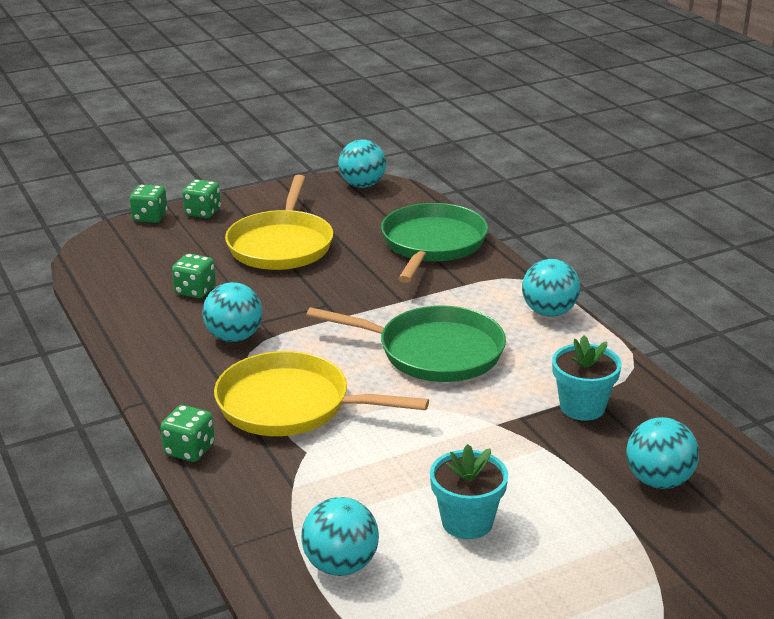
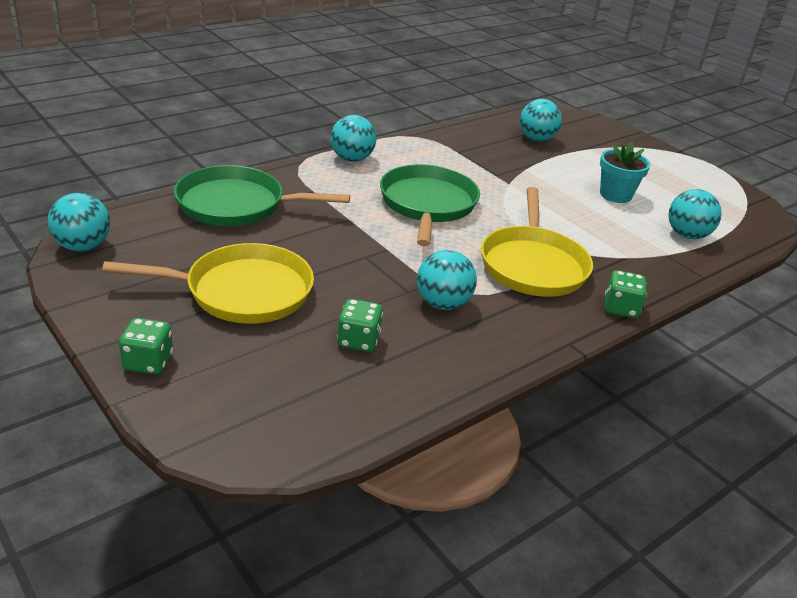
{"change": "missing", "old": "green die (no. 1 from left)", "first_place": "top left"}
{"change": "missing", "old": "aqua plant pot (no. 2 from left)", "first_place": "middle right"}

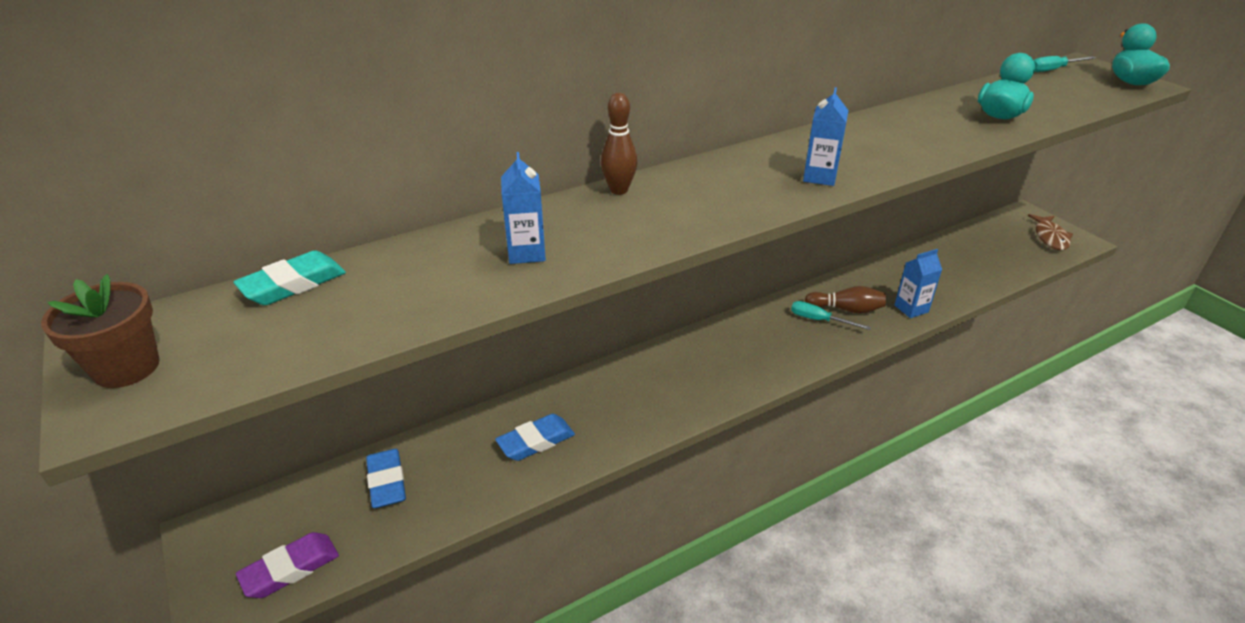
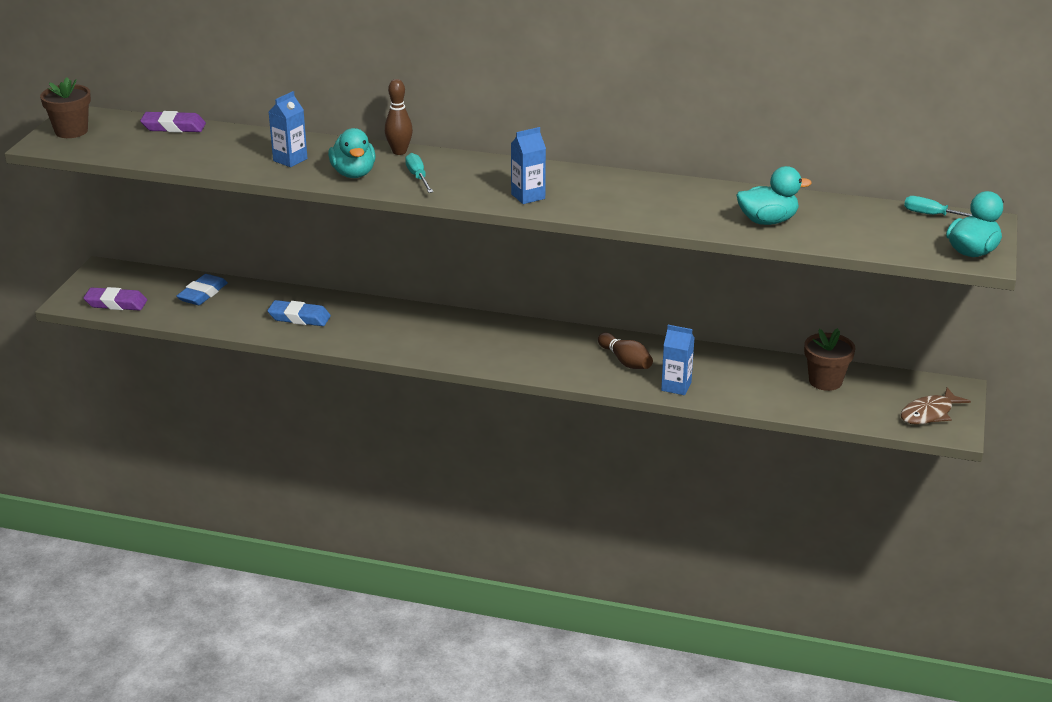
{"change": "colour", "old": "aqua gum eraser", "new": "purple gum eraser (no. 2 from left)", "first_place": "middle left", "second_place": "top left"}
{"change": "appeared", "new": "aqua toy duck (no. 1 from left)", "second_place": "top centre"}
{"change": "relocated", "old": "aqua hand screwdriver (no. 1 from left)", "first_place": "middle right", "second_place": "top centre"}
{"change": "appeared", "new": "brown plant pot (no. 2 from left)", "second_place": "middle right"}

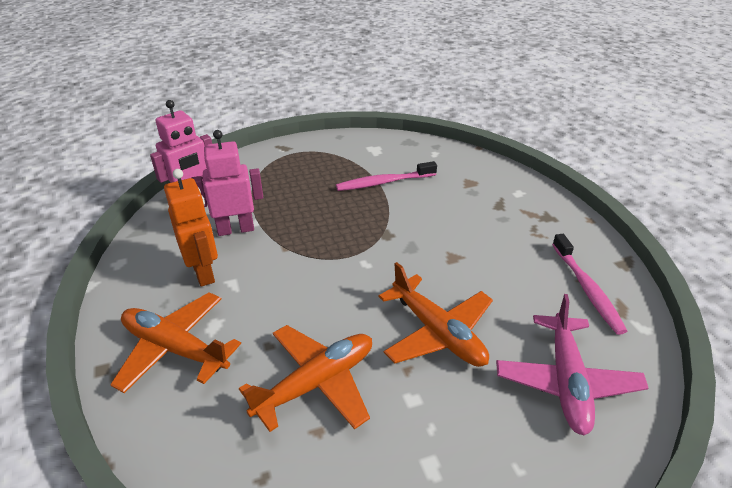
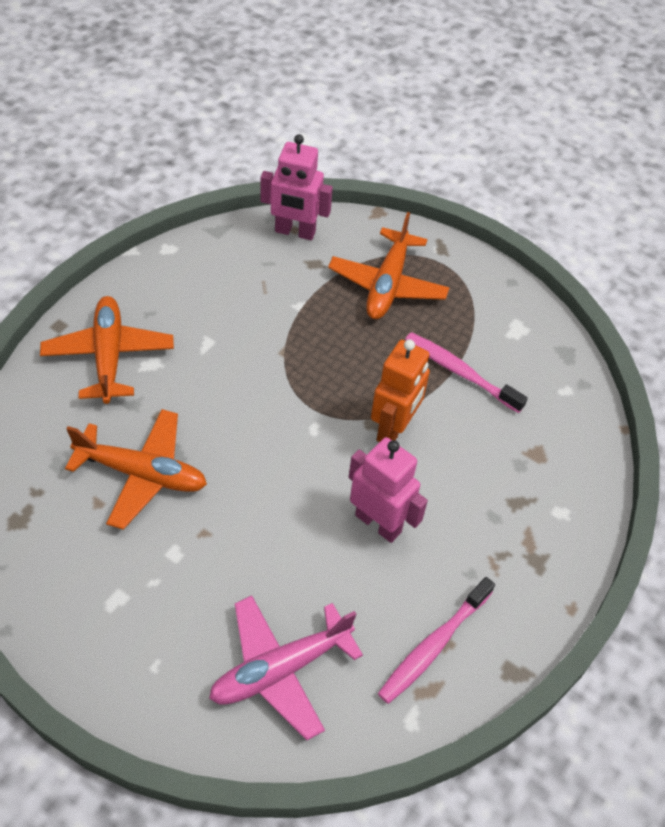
{"change": "relocated", "old": "orange-coloured aeroplane (no. 3 from left)", "first_place": "centre", "second_place": "top centre"}
{"change": "relocated", "old": "rosy toy robot (no. 2 from left)", "first_place": "middle left", "second_place": "centre"}
{"change": "relocated", "old": "orange-coloured toy robot", "first_place": "middle left", "second_place": "centre"}

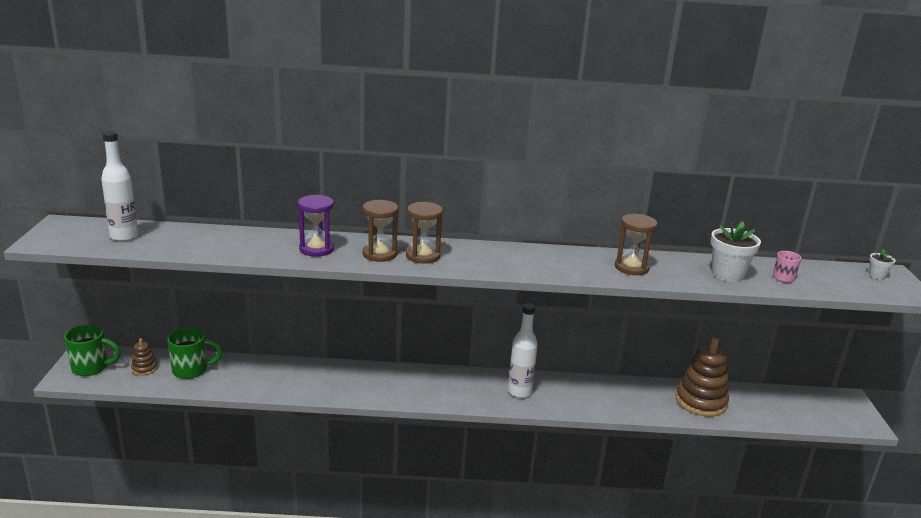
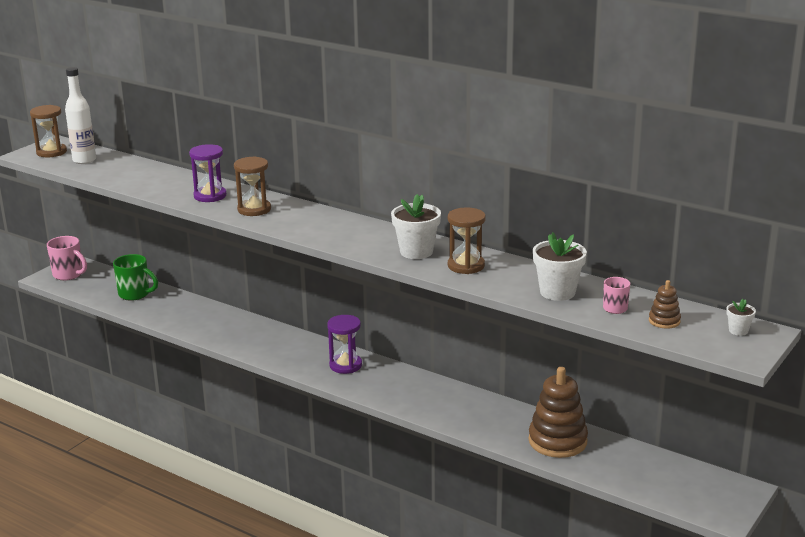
{"change": "relocated", "old": "brown hourglass (no. 2 from left in the first image)", "new": "brown hourglass (no. 1 from left)", "first_place": "centre", "second_place": "top left"}
{"change": "colour", "old": "green mug (no. 1 from left)", "new": "rosy mug (no. 1 from left)", "first_place": "bottom left", "second_place": "middle left"}
{"change": "appeared", "new": "purple hourglass (no. 2 from left)", "second_place": "centre"}
{"change": "appeared", "new": "white plant pot (no. 1 from left)", "second_place": "centre"}
{"change": "relocated", "old": "brown stacking rings (no. 1 from left in the first image)", "new": "brown stacking rings (no. 2 from left)", "first_place": "bottom left", "second_place": "middle right"}
{"change": "missing", "old": "white bottle (no. 2 from left)", "first_place": "bottom centre"}

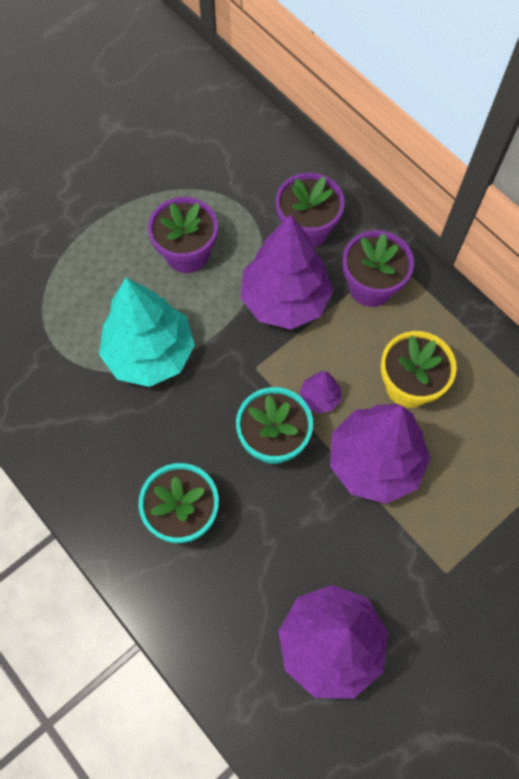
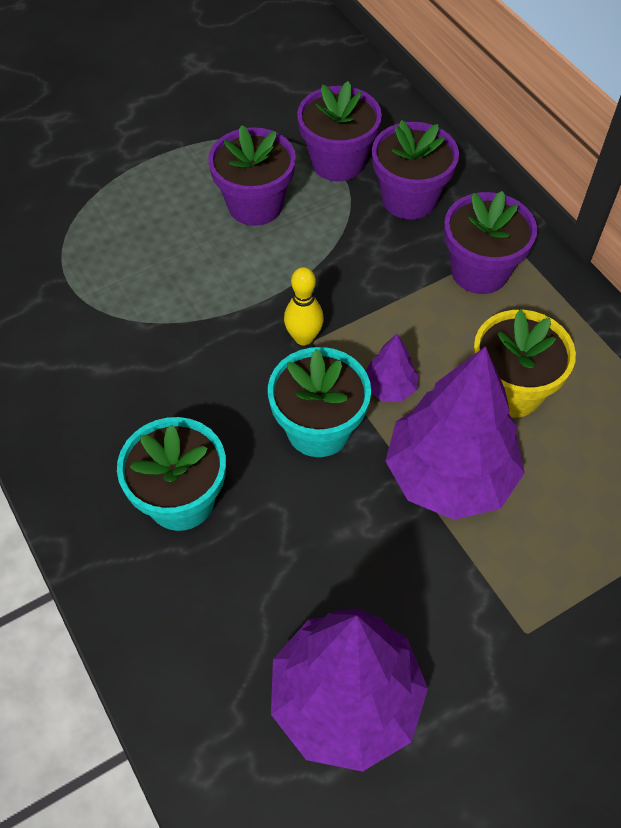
{"change": "appeared", "new": "bright yellow tenpin", "second_place": "centre"}
{"change": "appeared", "new": "purple plant pot (no. 2 from left)", "second_place": "top centre"}
{"change": "missing", "old": "aqua fir tree", "first_place": "middle left"}
{"change": "missing", "old": "purple fir tree (no. 1 from left)", "first_place": "centre"}

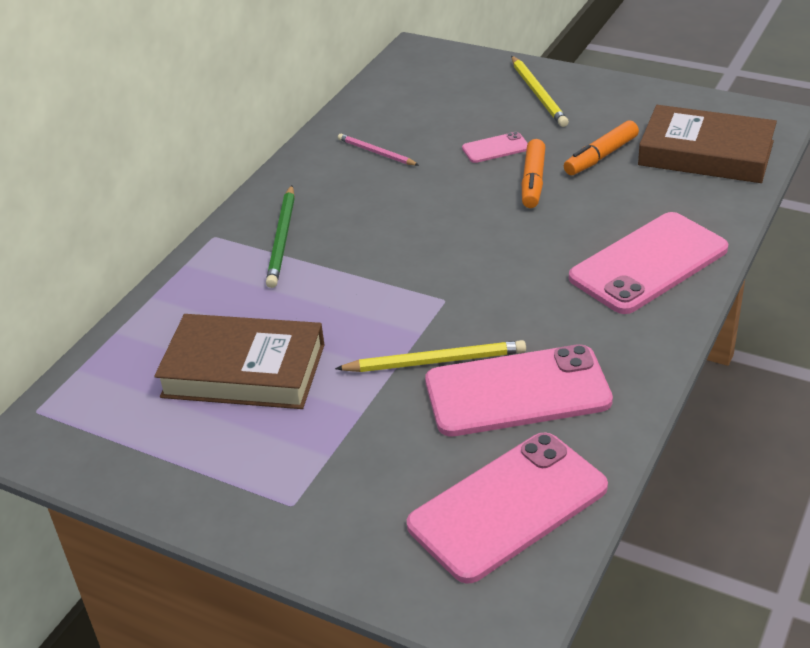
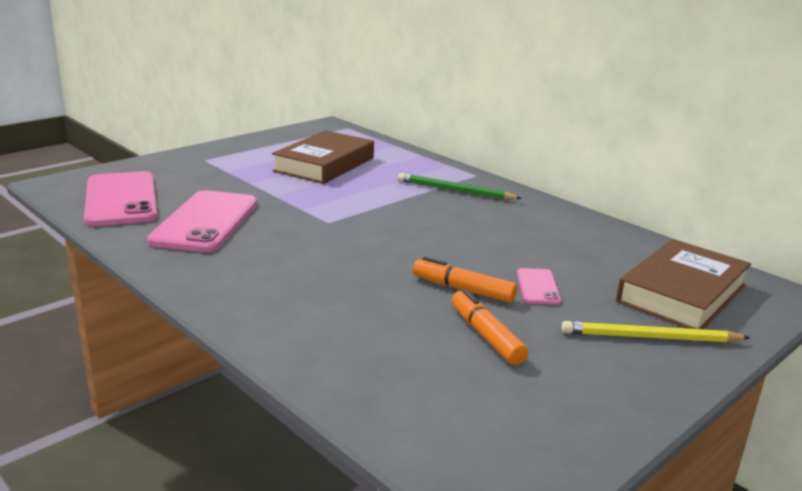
{"change": "relocated", "old": "brown hardback (no. 2 from left)", "first_place": "top right", "second_place": "middle right"}
{"change": "missing", "old": "bright yellow pencil (no. 1 from left)", "first_place": "centre"}
{"change": "missing", "old": "rosy pencil", "first_place": "top centre"}
{"change": "missing", "old": "rosy smartphone (no. 4 from left)", "first_place": "middle right"}

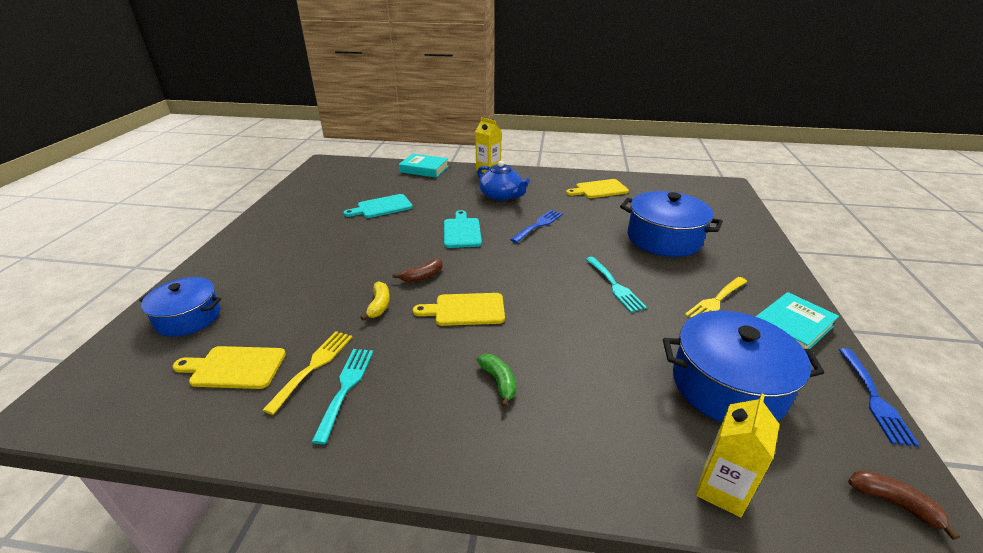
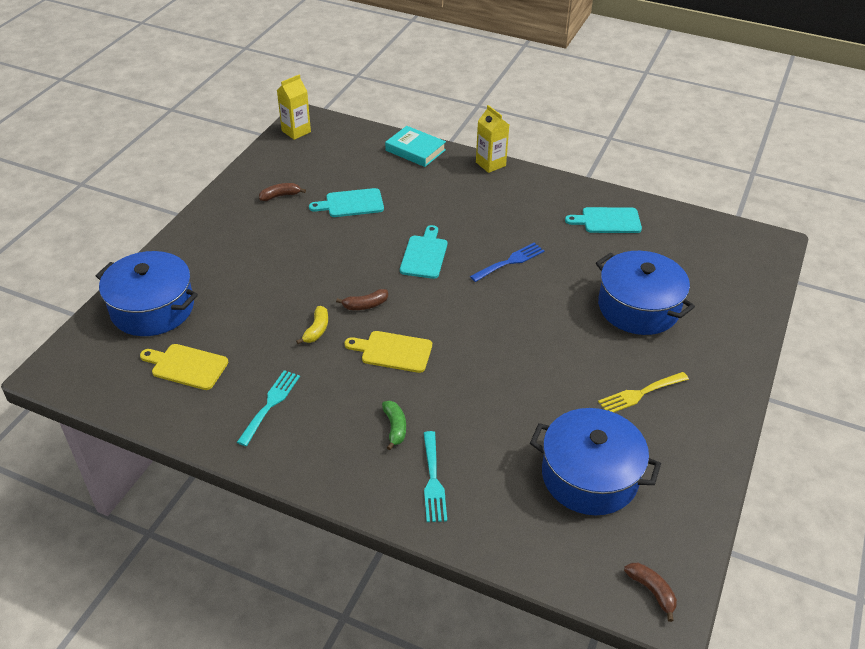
{"change": "size", "old": "cobalt cooking pot (no. 1 from left)", "first_place": "middle left", "second_place": "middle left", "factor": 1.54}
{"change": "appeared", "new": "brown banana fruit (no. 1 from left)", "second_place": "top left"}
{"change": "relocated", "old": "bright yellow carton (no. 2 from left in the first image)", "new": "bright yellow carton (no. 1 from left)", "first_place": "bottom right", "second_place": "top centre"}
{"change": "relocated", "old": "aqua dinner fork (no. 2 from left)", "first_place": "centre", "second_place": "bottom centre"}
{"change": "colour", "old": "bright yellow cutting board (no. 3 from left)", "new": "aqua cutting board (no. 3 from left)", "first_place": "centre", "second_place": "middle right"}
{"change": "missing", "old": "bright yellow dinner fork (no. 1 from left)", "first_place": "bottom left"}
{"change": "missing", "old": "cobalt teapot", "first_place": "top centre"}
{"change": "missing", "old": "aqua hardback (no. 2 from left)", "first_place": "middle right"}
{"change": "missing", "old": "cobalt dinner fork (no. 2 from left)", "first_place": "bottom right"}

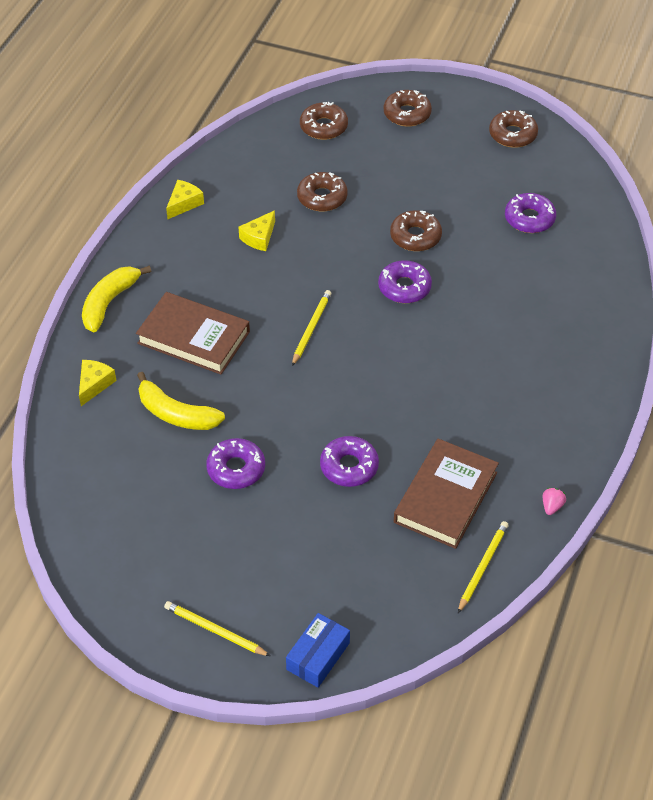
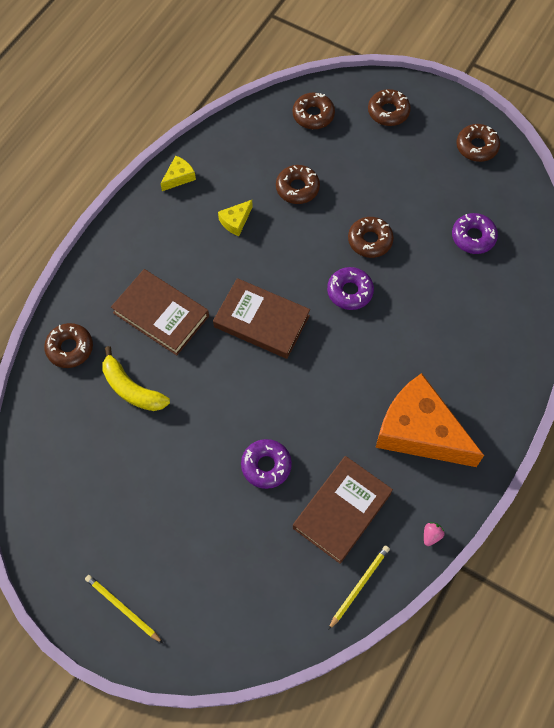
{"change": "exchanged", "old": "bright yellow piece of cheese (no. 1 from left)", "new": "brown glazed donut (no. 1 from left)", "first_place": "middle left", "second_place": "middle left"}
{"change": "exchanged", "old": "bright yellow pencil (no. 2 from left)", "new": "brown hardback (no. 2 from left)", "first_place": "centre", "second_place": "centre"}
{"change": "appeared", "new": "orange-coloured piece of cheese", "second_place": "middle right"}
{"change": "missing", "old": "bright yellow banana fruit (no. 1 from left)", "first_place": "middle left"}
{"change": "missing", "old": "purple glazed donut (no. 1 from left)", "first_place": "centre"}
{"change": "missing", "old": "cobalt parcel", "first_place": "bottom centre"}

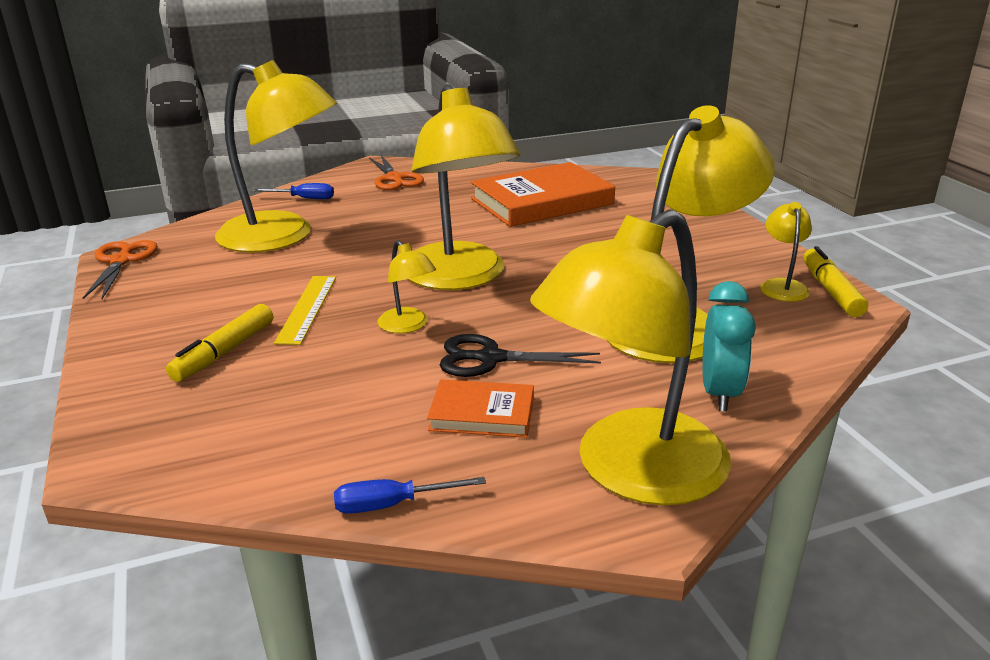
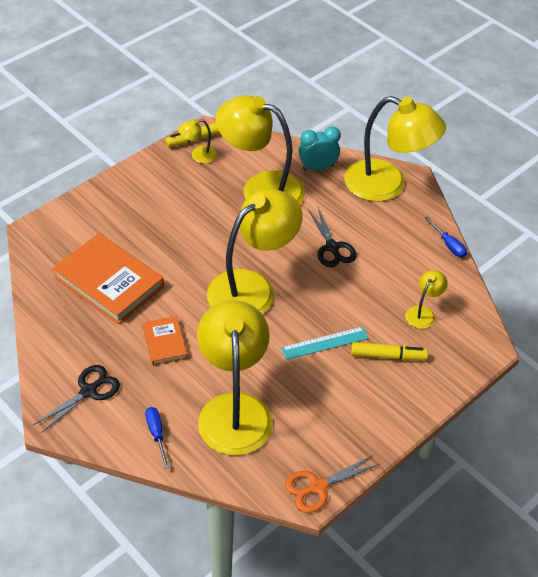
{"change": "colour", "old": "orange-coloured pair of scissors (no. 2 from left)", "new": "ebony pair of scissors (no. 1 from left)", "first_place": "top centre", "second_place": "bottom left"}
{"change": "relocated", "old": "orange-coloured hardback (no. 1 from left in the first image)", "new": "orange-coloured hardback (no. 2 from left)", "first_place": "centre", "second_place": "middle left"}
{"change": "colour", "old": "bright yellow straightedge", "new": "aqua straightedge", "first_place": "middle left", "second_place": "centre"}
{"change": "relocated", "old": "bright yellow reading lamp (no. 2 from left in the first image)", "new": "bright yellow reading lamp (no. 6 from left)", "first_place": "centre", "second_place": "middle right"}

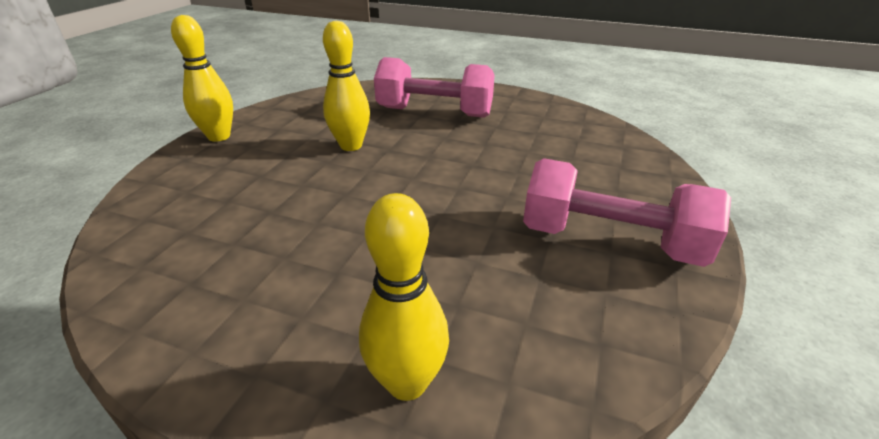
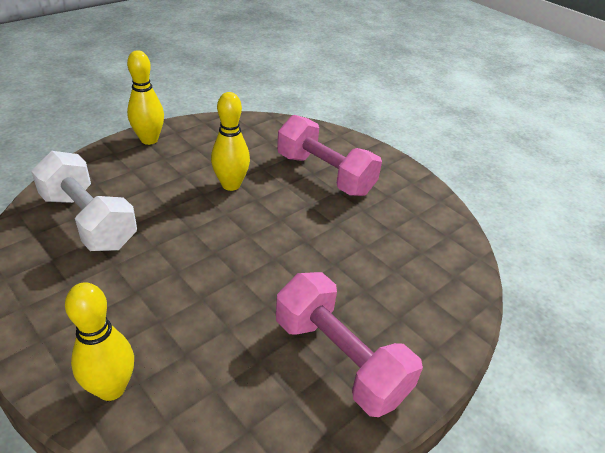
{"change": "appeared", "new": "white hand weight", "second_place": "middle left"}

